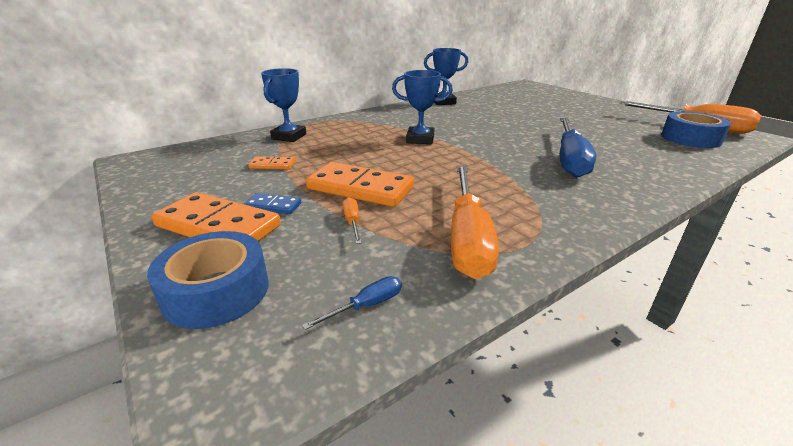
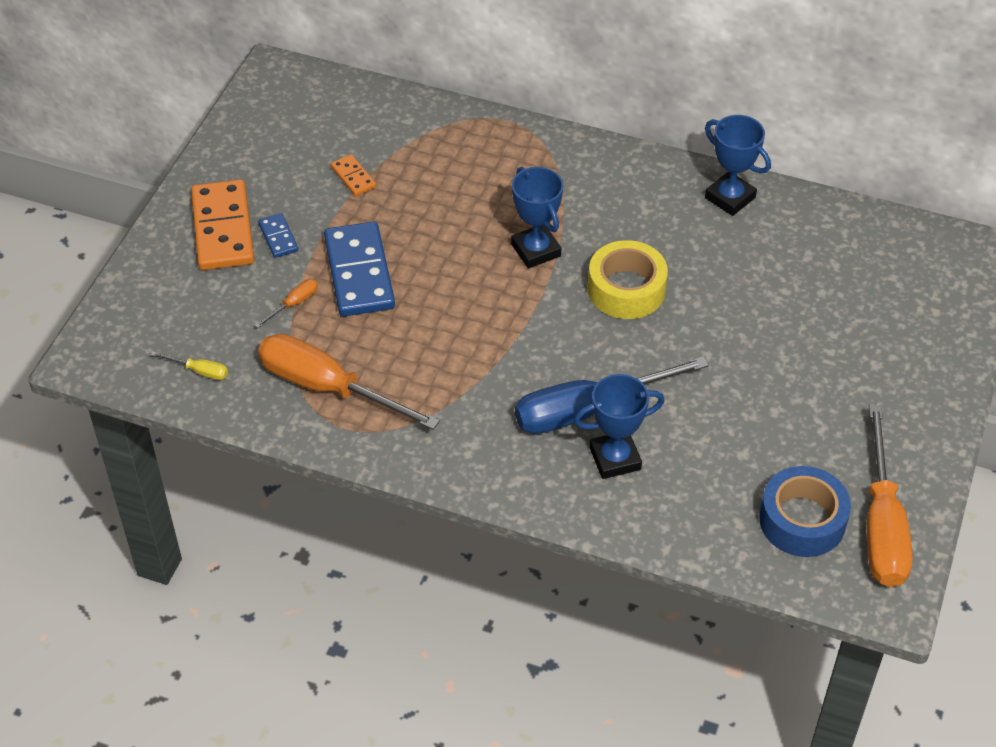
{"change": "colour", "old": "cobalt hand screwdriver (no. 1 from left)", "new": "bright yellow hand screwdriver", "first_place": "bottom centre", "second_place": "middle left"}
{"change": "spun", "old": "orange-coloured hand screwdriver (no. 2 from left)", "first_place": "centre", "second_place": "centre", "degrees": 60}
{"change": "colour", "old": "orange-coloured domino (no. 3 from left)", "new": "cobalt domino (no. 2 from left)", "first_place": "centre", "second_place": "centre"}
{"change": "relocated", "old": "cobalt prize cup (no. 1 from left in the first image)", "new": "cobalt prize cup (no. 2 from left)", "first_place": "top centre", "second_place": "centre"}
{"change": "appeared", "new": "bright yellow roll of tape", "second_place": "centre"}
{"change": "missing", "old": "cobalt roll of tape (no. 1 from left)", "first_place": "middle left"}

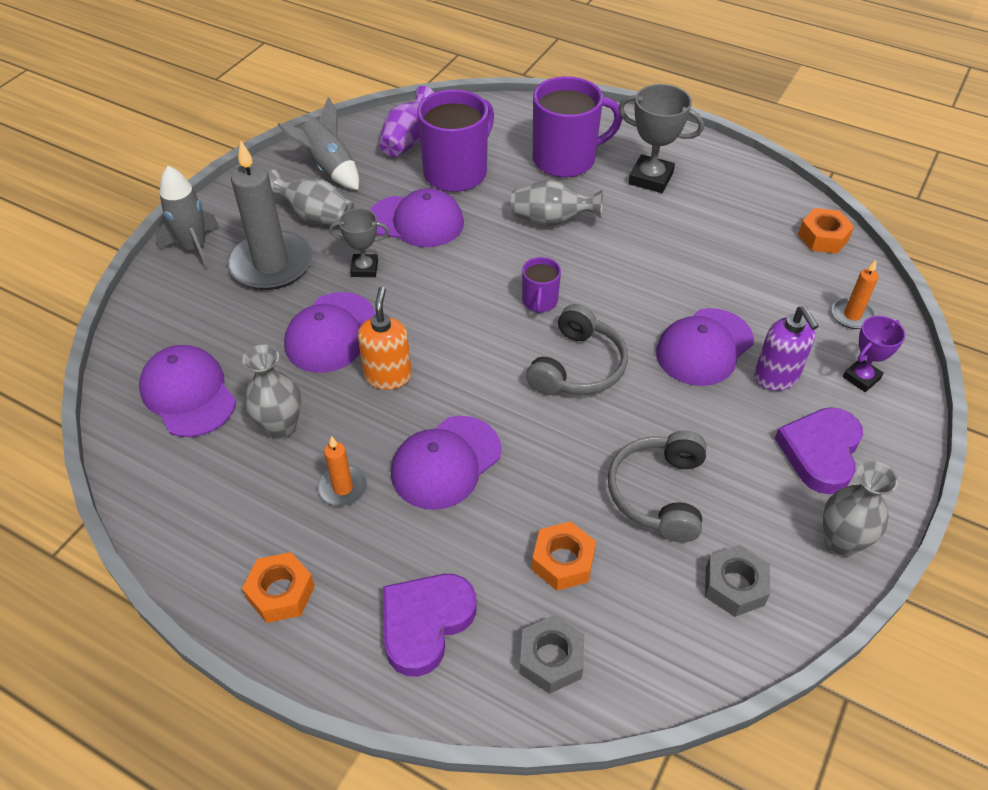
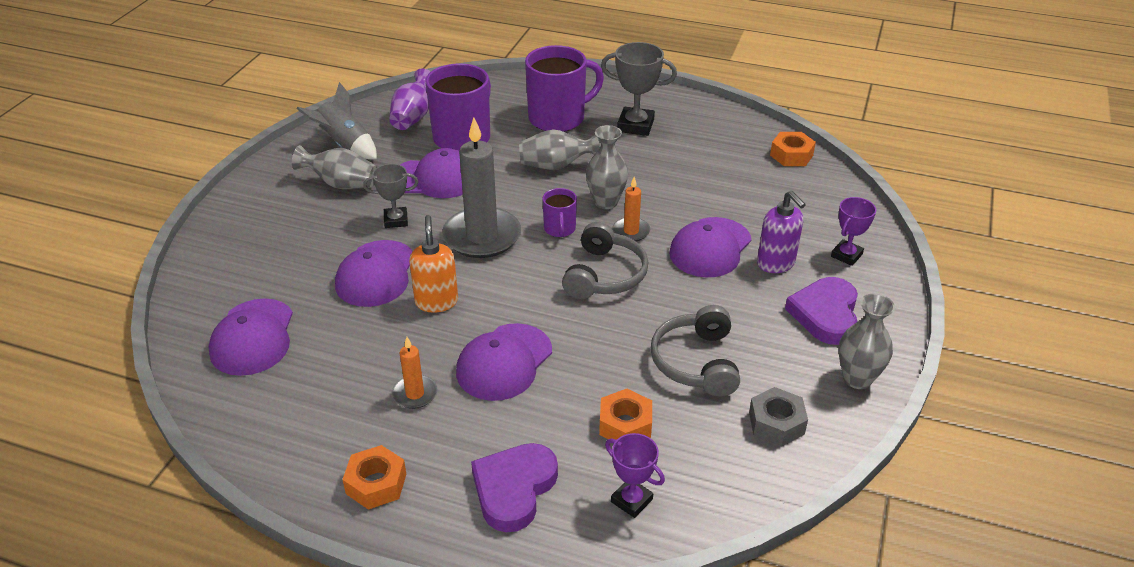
{"change": "spun", "old": "purple baseball cap (no. 1 from left)", "first_place": "middle left", "second_place": "middle left", "degrees": -135}
{"change": "relocated", "old": "ash-grey wax candle", "first_place": "top left", "second_place": "top centre"}
{"change": "relocated", "old": "ash-grey flower vase (no. 1 from left in the first image)", "new": "ash-grey flower vase (no. 3 from left)", "first_place": "middle left", "second_place": "top centre"}
{"change": "exchanged", "old": "ash-grey hexagon nut (no. 1 from left)", "new": "purple prize cup (no. 1 from left)", "first_place": "bottom centre", "second_place": "bottom centre"}
{"change": "relocated", "old": "orange-coloured wax candle (no. 2 from left)", "first_place": "middle right", "second_place": "centre"}
{"change": "missing", "old": "ash-grey toy rocket (no. 1 from left)", "first_place": "top left"}

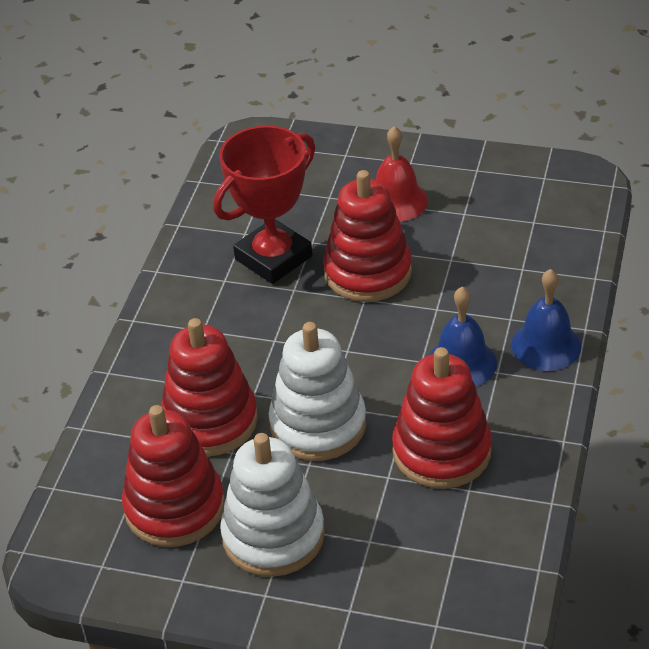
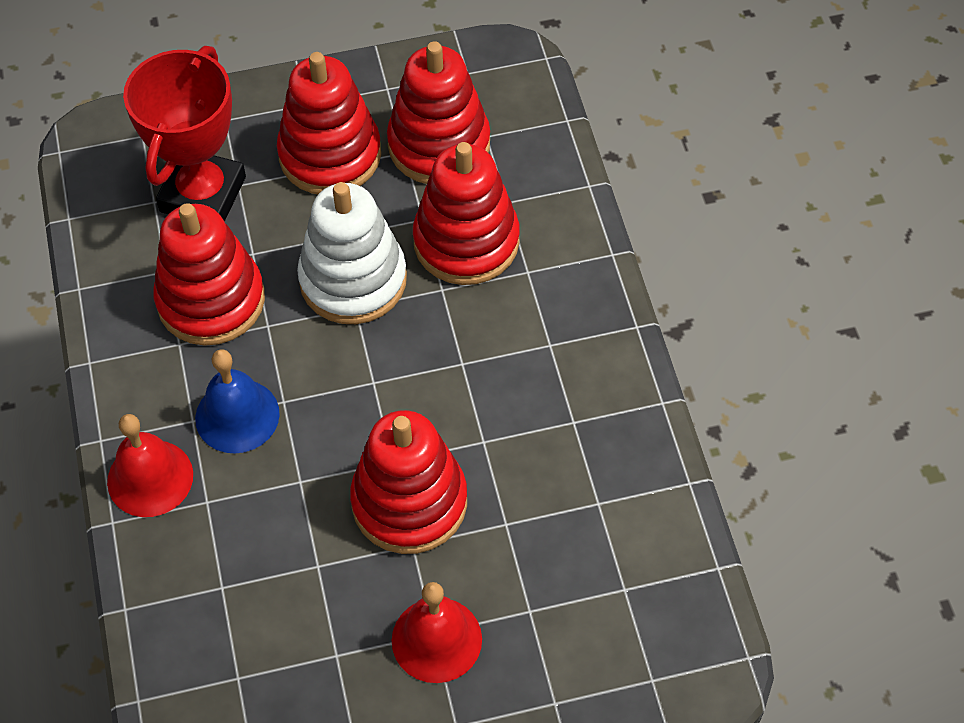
{"change": "colour", "old": "cobalt hand bell (no. 2 from left)", "new": "scarlet hand bell (no. 1 from left)", "first_place": "middle right", "second_place": "middle left"}
{"change": "relocated", "old": "scarlet prize cup", "first_place": "top centre", "second_place": "top left"}
{"change": "colour", "old": "white stacking rings (no. 1 from left)", "new": "scarlet stacking rings (no. 2 from left)", "first_place": "bottom centre", "second_place": "top centre"}

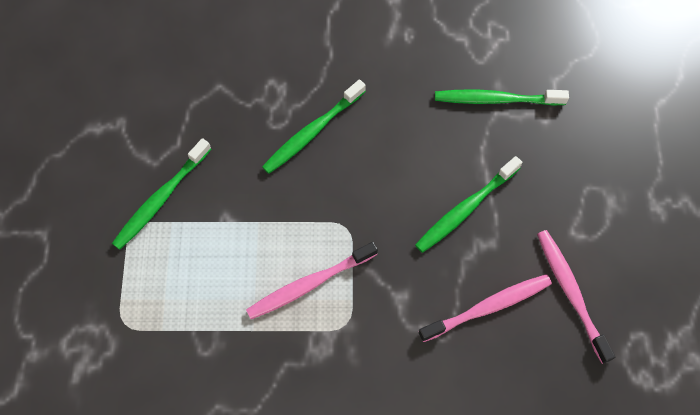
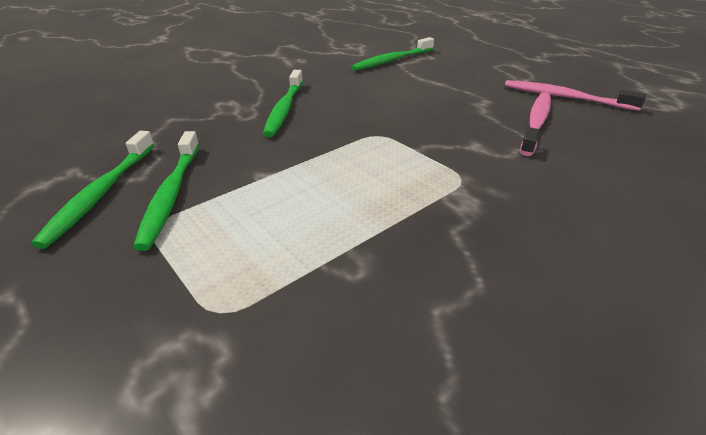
{"change": "relocated", "old": "green toothbrush (no. 3 from left in the first image)", "new": "green toothbrush (no. 1 from left)", "first_place": "middle right", "second_place": "middle left"}
{"change": "missing", "old": "rosy toothbrush (no. 1 from left)", "first_place": "bottom centre"}

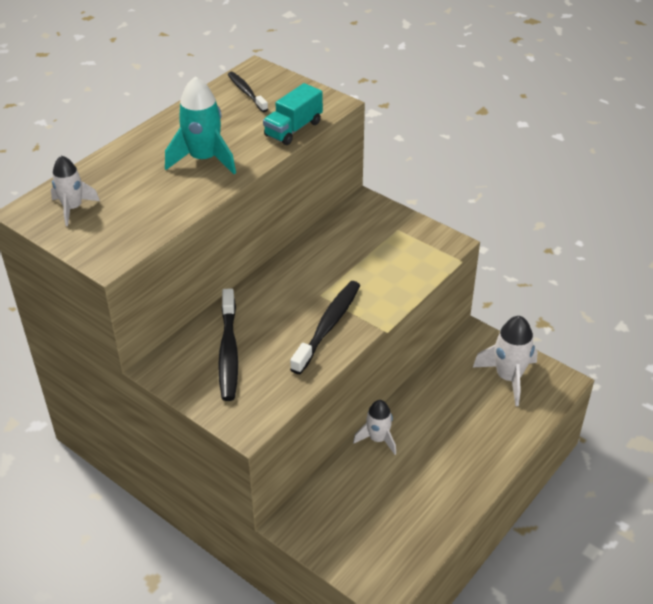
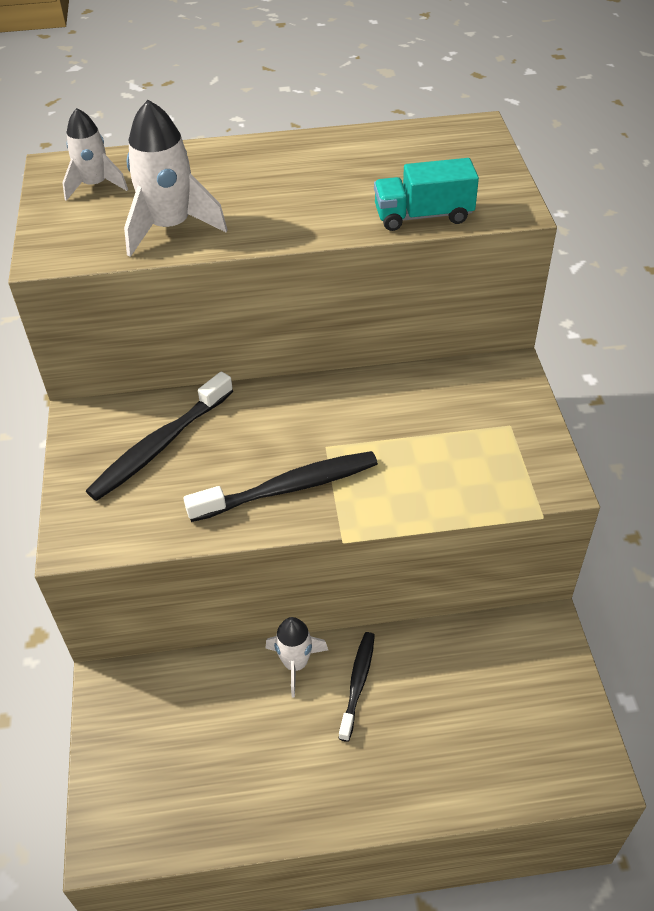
{"change": "relocated", "old": "white toy rocket (no. 3 from left in the first image)", "new": "white toy rocket (no. 2 from left)", "first_place": "middle right", "second_place": "top left"}
{"change": "relocated", "old": "ebony toothbrush (no. 2 from left in the first image)", "new": "ebony toothbrush (no. 3 from left)", "first_place": "top centre", "second_place": "bottom centre"}
{"change": "missing", "old": "aqua toy rocket", "first_place": "top left"}

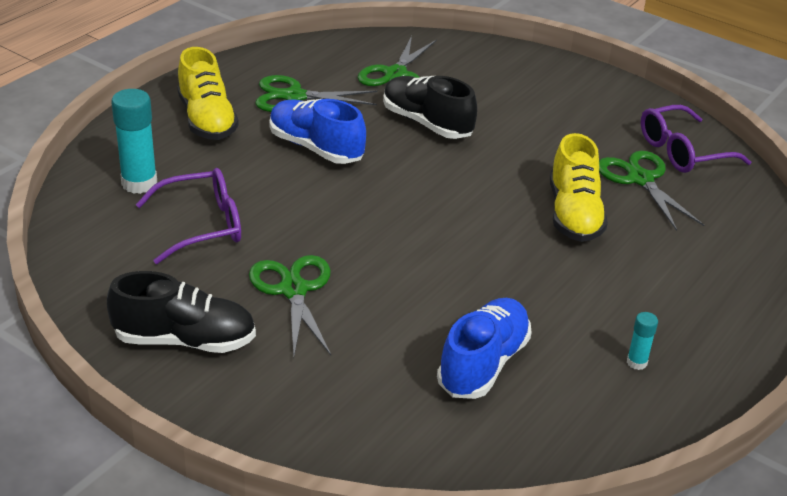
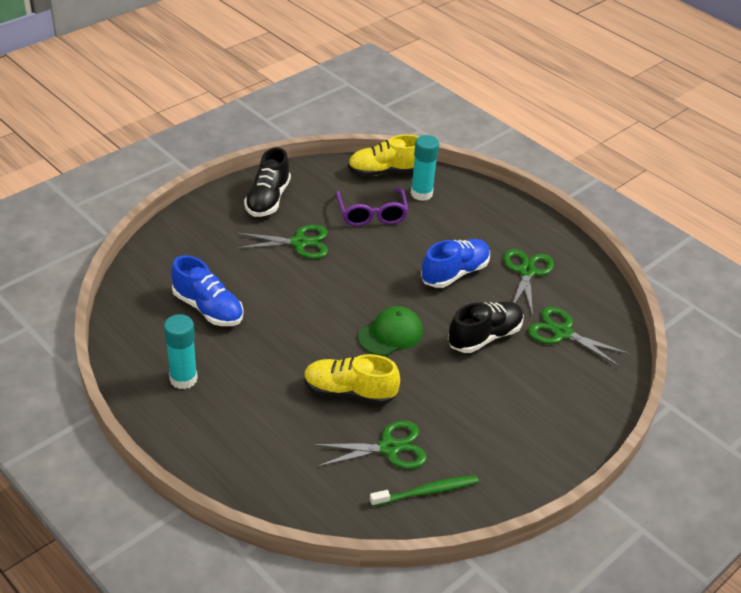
{"change": "size", "old": "aqua glue stick (no. 2 from left in the first image)", "first_place": "bottom right", "second_place": "middle left", "factor": 1.98}
{"change": "relocated", "old": "bright yellow sneaker (no. 1 from left in the first image)", "new": "bright yellow sneaker (no. 2 from left)", "first_place": "top left", "second_place": "top centre"}
{"change": "appeared", "new": "green baseball cap", "second_place": "centre"}
{"change": "exchanged", "old": "purple spectacles (no. 2 from left)", "new": "green toothbrush", "first_place": "top right", "second_place": "bottom centre"}

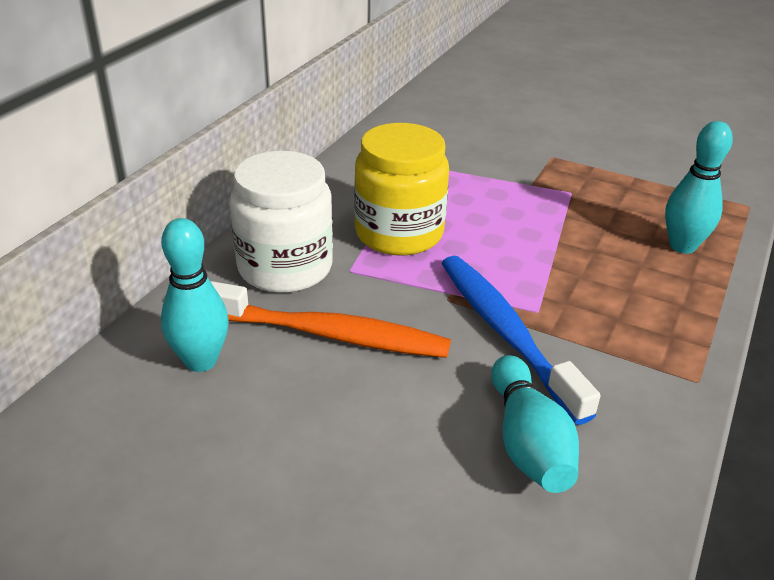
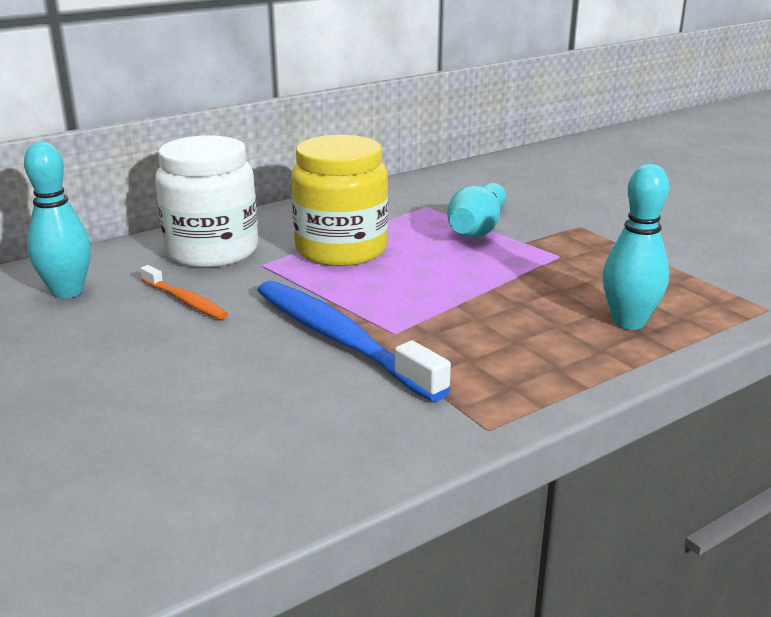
{"change": "size", "old": "orange-coloured toothbrush", "first_place": "centre", "second_place": "middle left", "factor": 0.5}
{"change": "spun", "old": "cobalt toothbrush", "first_place": "middle right", "second_place": "centre", "degrees": -45}
{"change": "relocated", "old": "aqua tenpin (no. 2 from left)", "first_place": "bottom right", "second_place": "centre"}

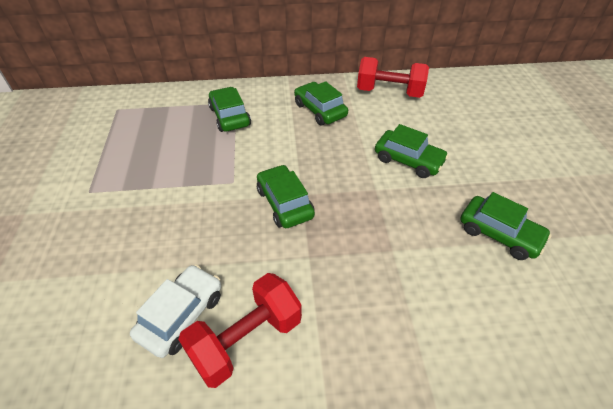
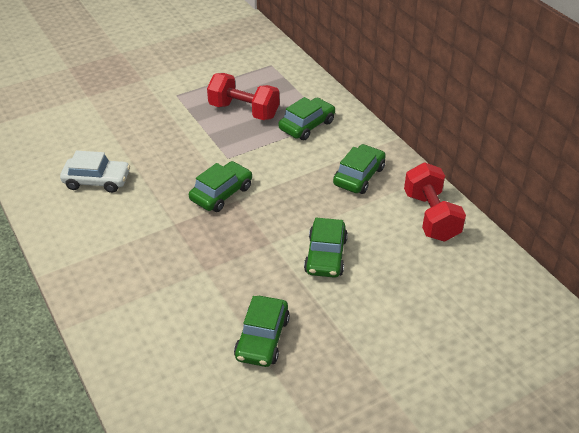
{"change": "relocated", "old": "scarlet hand weight (no. 1 from left)", "first_place": "bottom centre", "second_place": "top centre"}

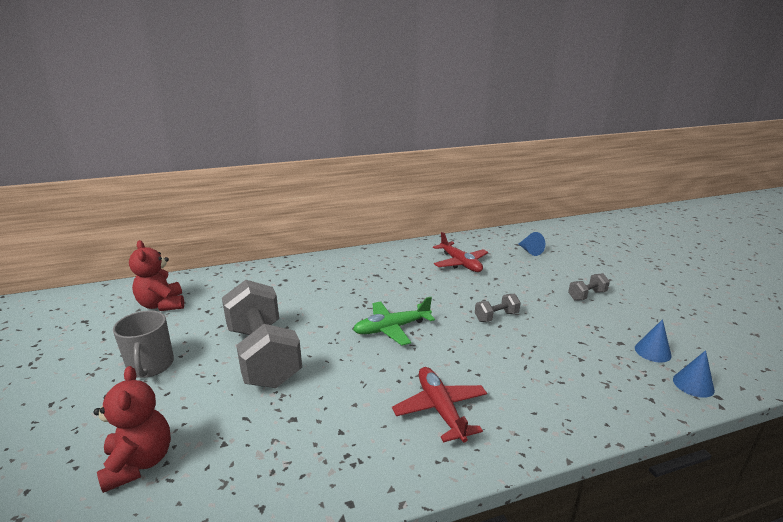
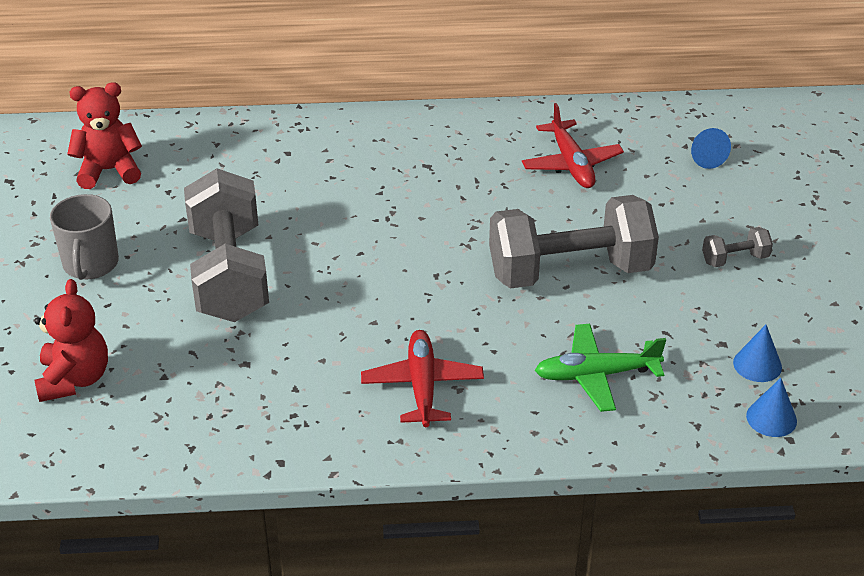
{"change": "spun", "old": "scarlet stuffed bear (no. 2 from left)", "first_place": "middle left", "second_place": "top left", "degrees": 90}
{"change": "size", "old": "ash-grey hand weight (no. 2 from left)", "first_place": "centre", "second_place": "centre", "factor": 2.42}
{"change": "relocated", "old": "green aeroplane", "first_place": "centre", "second_place": "middle right"}

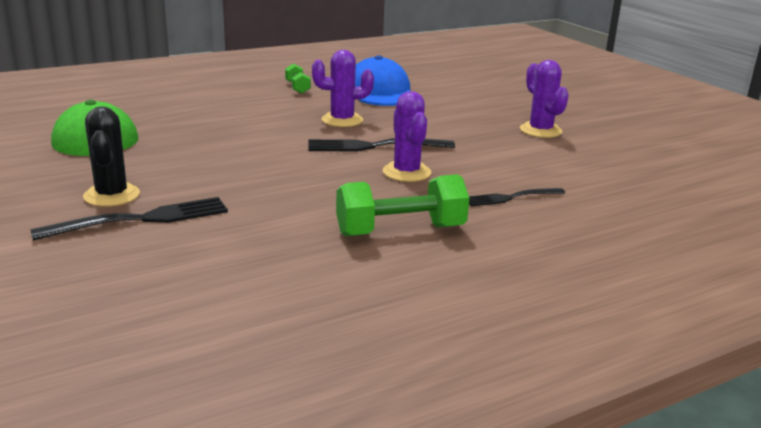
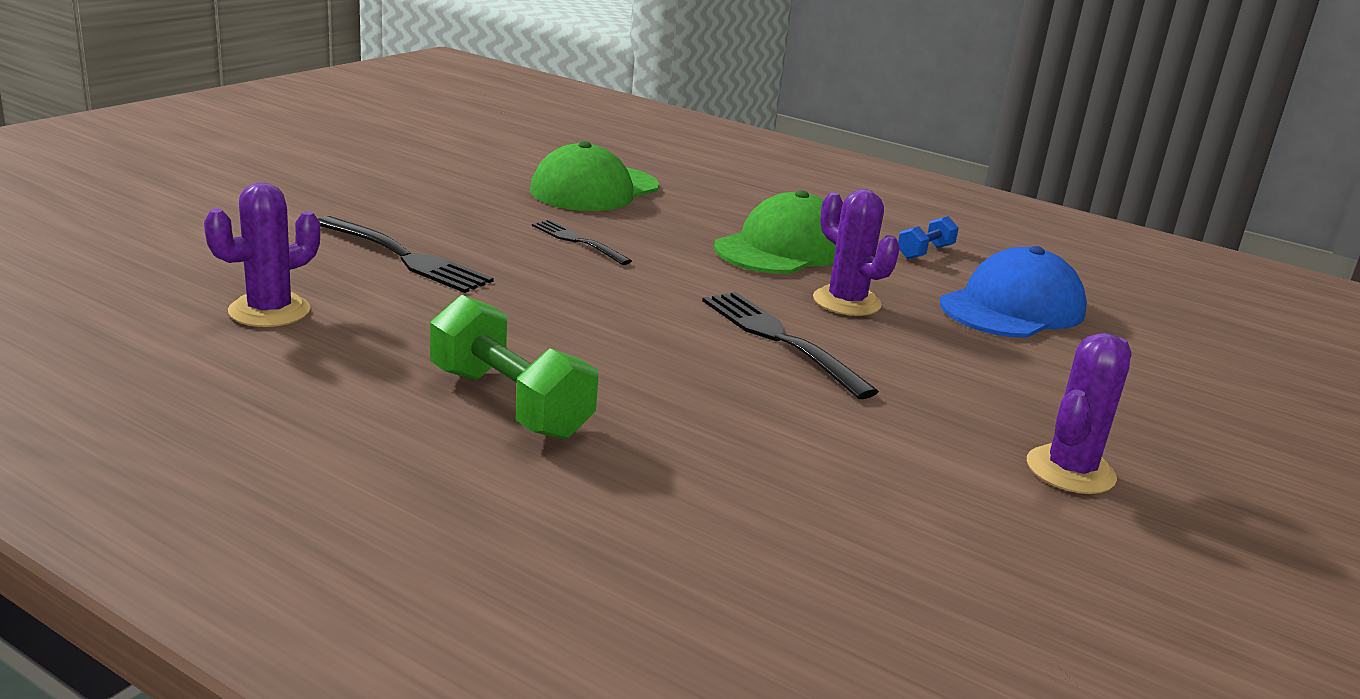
{"change": "relocated", "old": "purple prickly plant (no. 2 from left in the first image)", "new": "purple prickly plant (no. 1 from left)", "first_place": "top centre", "second_place": "middle left"}
{"change": "relocated", "old": "ebony dinner fork (no. 3 from left in the first image)", "new": "ebony dinner fork (no. 2 from left)", "first_place": "middle right", "second_place": "centre"}
{"change": "appeared", "new": "green baseball cap (no. 2 from left)", "second_place": "top centre"}
{"change": "colour", "old": "green hand weight (no. 1 from left)", "new": "cobalt hand weight", "first_place": "top centre", "second_place": "middle right"}
{"change": "missing", "old": "ebony prickly plant", "first_place": "middle left"}

